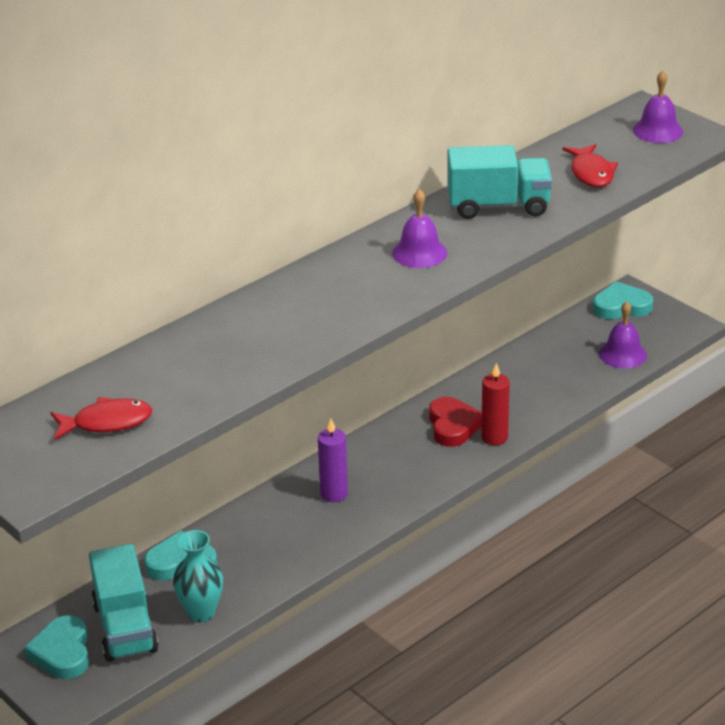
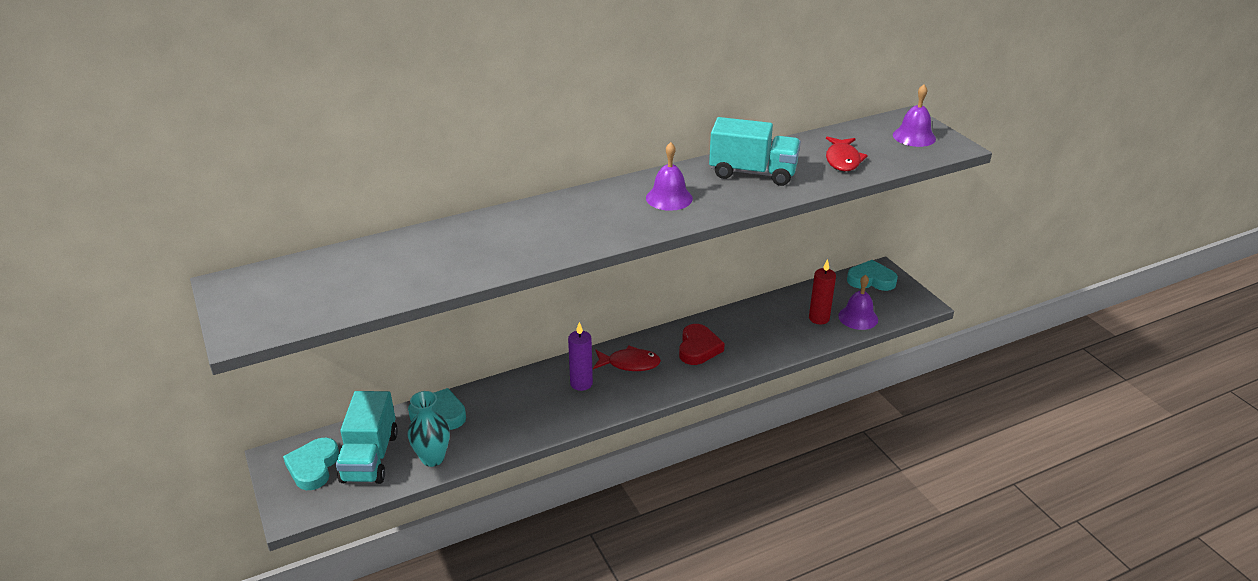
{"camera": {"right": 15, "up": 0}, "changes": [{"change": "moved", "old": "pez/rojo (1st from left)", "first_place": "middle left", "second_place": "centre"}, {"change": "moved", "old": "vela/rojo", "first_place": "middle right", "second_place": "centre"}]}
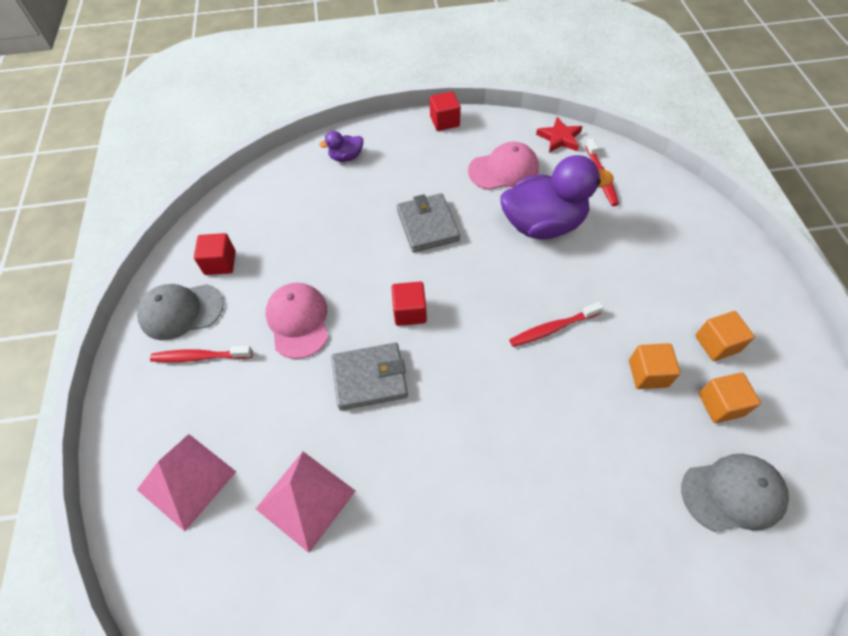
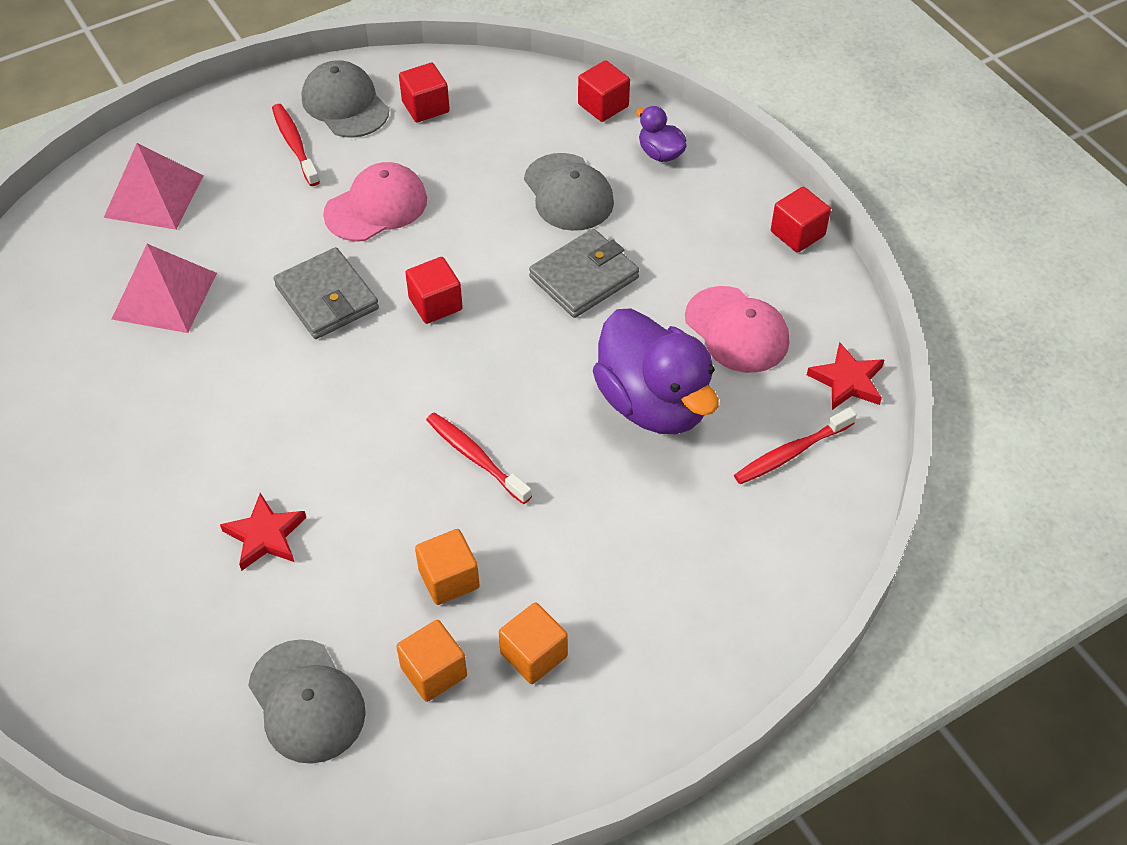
{"camera": {"right": 65, "up": -5}, "changes": [{"change": "added", "new": "estrella/rojo (1st from left)", "second_place": "middle left"}, {"change": "added", "new": "gorra/gris (3rd from left)", "second_place": "top centre"}, {"change": "added", "new": "cubo/rojo (3rd from left)", "second_place": "top centre"}]}
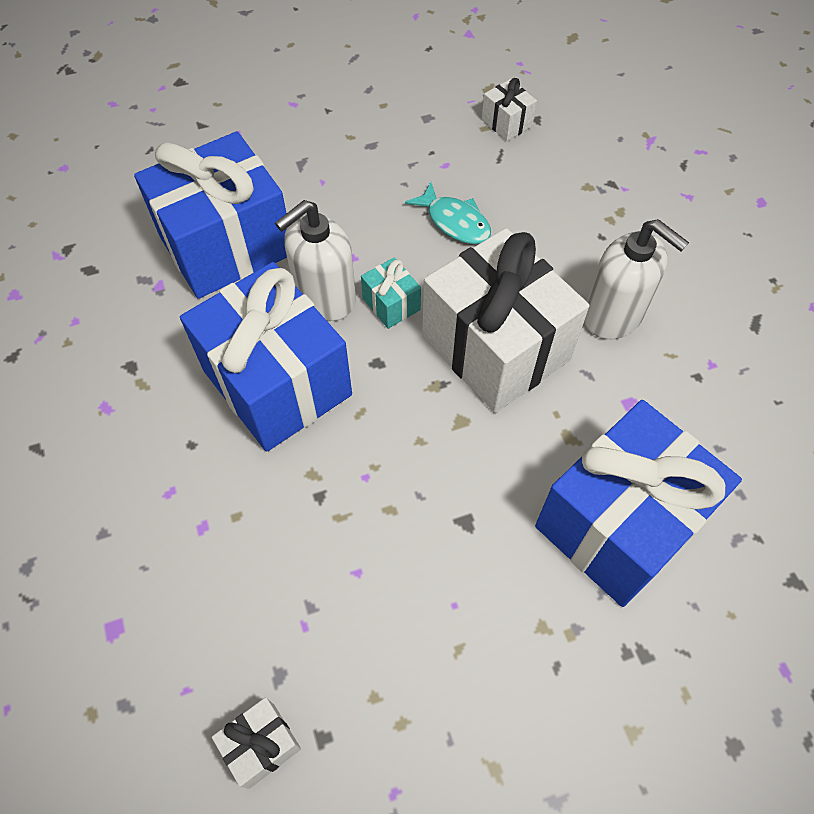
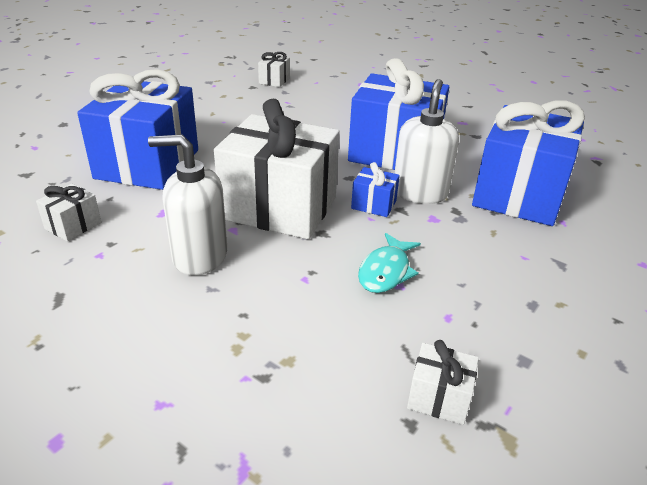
{"camera": {"right": 145, "up": -25}, "changes": [{"change": "added", "new": "regalo/blanco (1st from left)", "second_place": "middle left"}, {"change": "recoloured", "old": "regalo/turquesa", "new": "regalo/azul (2nd from left)", "first_place": "centre", "second_place": "centre"}, {"change": "turned", "old": "pez/turquesa", "first_place": "top centre", "second_place": "centre", "degrees": -75}]}
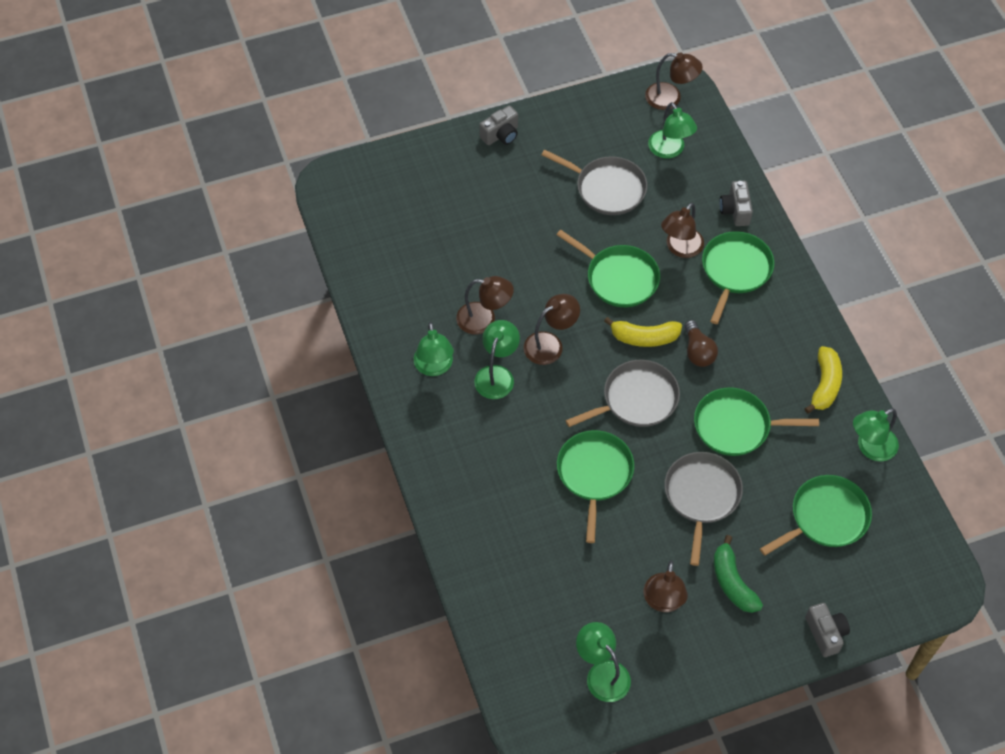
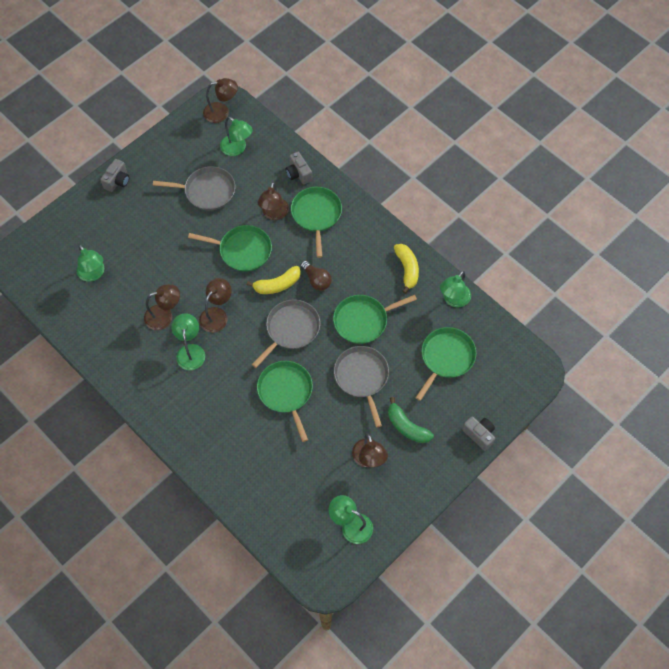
{"camera": {"right": -25, "up": 5}, "changes": [{"change": "moved", "old": "lámpara/verde (1st from left)", "first_place": "centre", "second_place": "middle left"}]}
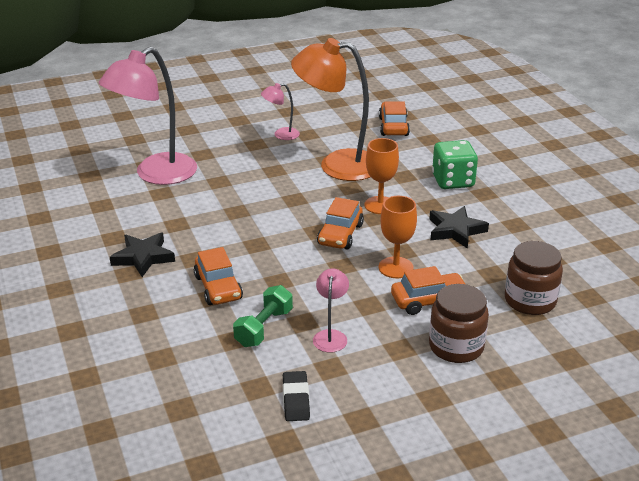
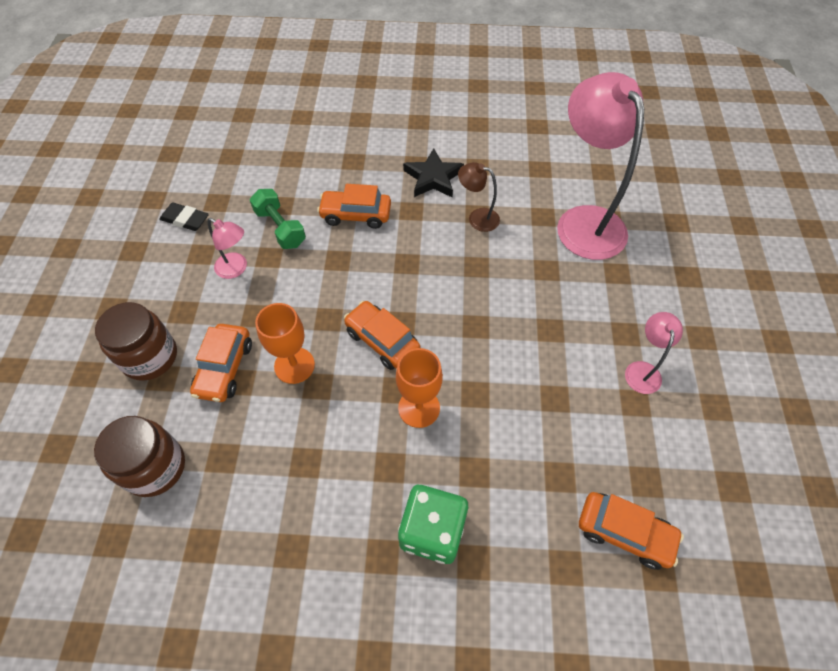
{"camera": {"right": 115, "up": 25}, "changes": [{"change": "added", "new": "lámpara/marrón", "second_place": "top centre"}, {"change": "removed", "old": "lámpara/naranja", "first_place": "top centre"}, {"change": "removed", "old": "estrella/negro (2nd from left)", "first_place": "middle right"}]}
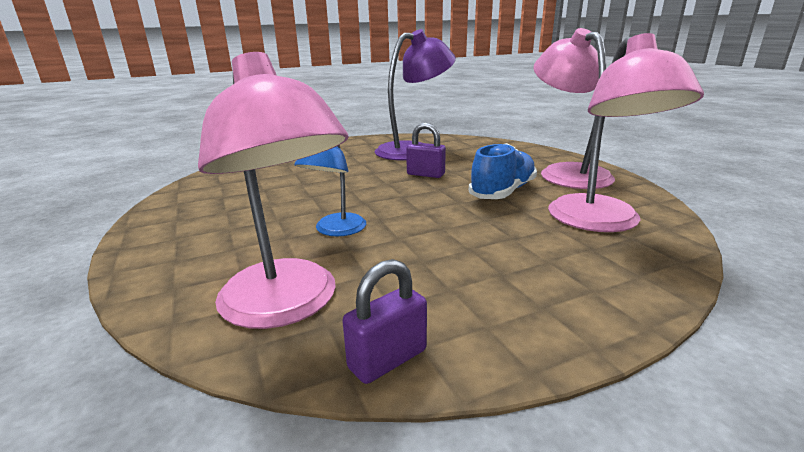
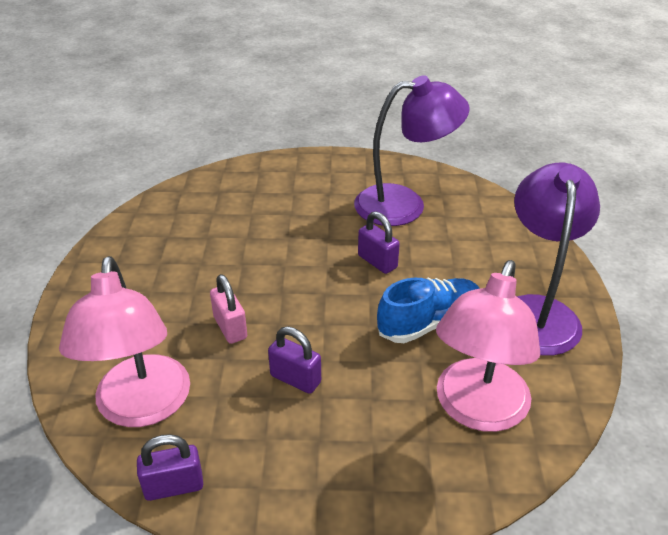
{"camera": {"right": 25, "up": 15}, "changes": [{"change": "replaced", "old": "lámpara/azul", "new": "candado/rosa", "first_place": "centre", "second_place": "centre"}, {"change": "added", "new": "candado/morado (2nd from left)", "second_place": "bottom centre"}, {"change": "recoloured", "old": "lámpara/rosa (2nd from left)", "new": "lámpara/morado (2nd from left)", "first_place": "top right", "second_place": "middle right"}]}
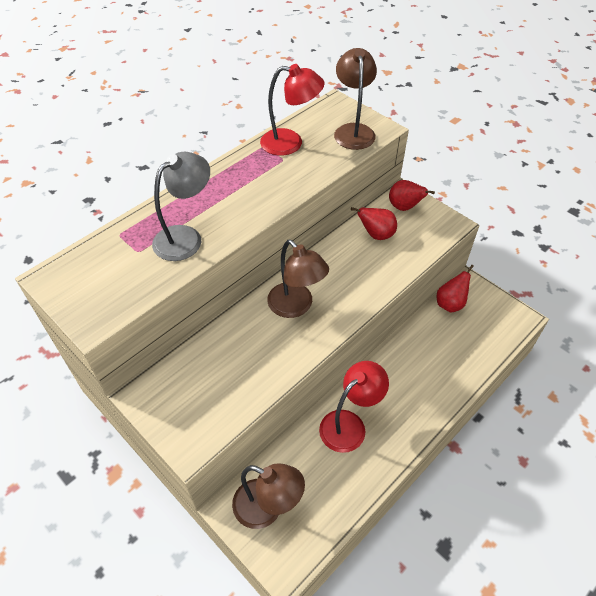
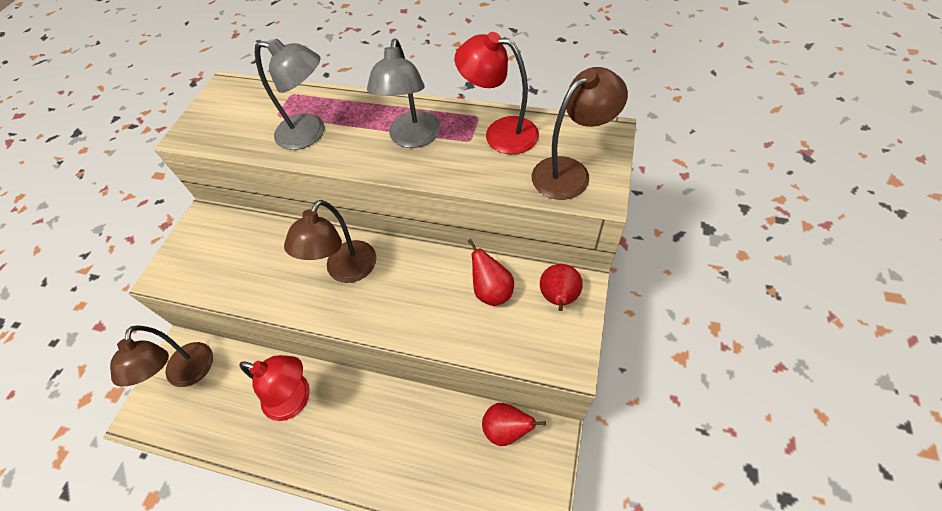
{"camera": {"right": 65, "up": 5}, "changes": [{"change": "added", "new": "lámpara/gris (2nd from left)", "second_place": "top centre"}, {"change": "turned", "old": "lámpara/rojo (1st from left in the first image)", "first_place": "top centre", "second_place": "top centre", "degrees": 135}]}
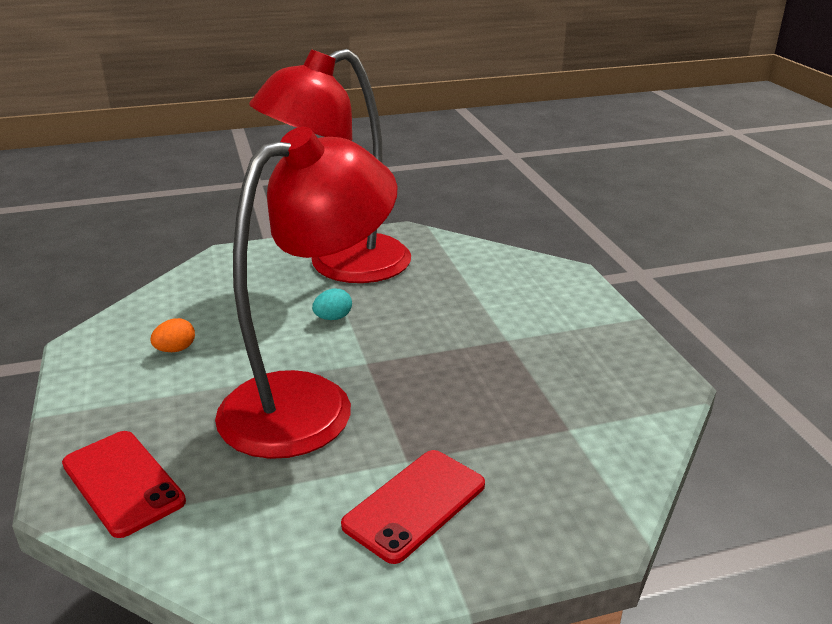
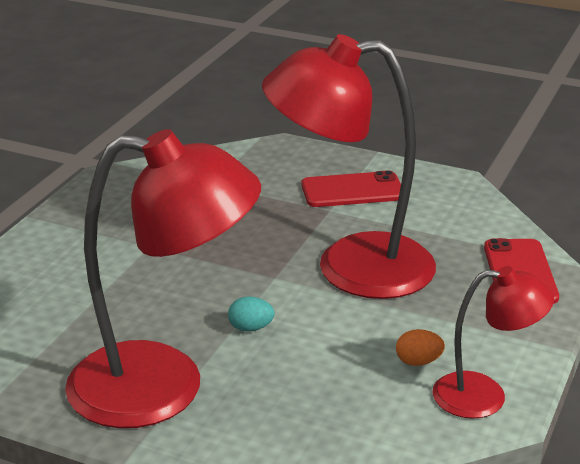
{"camera": {"right": -140, "up": 0}, "changes": [{"change": "added", "new": "lámpara/rojo (3rd from left)", "second_place": "bottom right"}]}
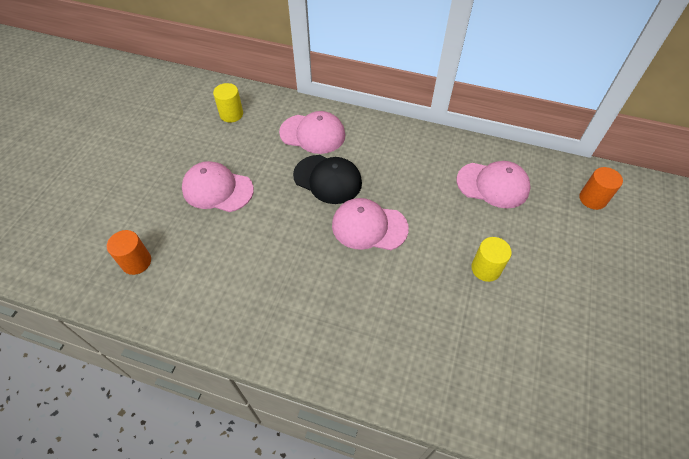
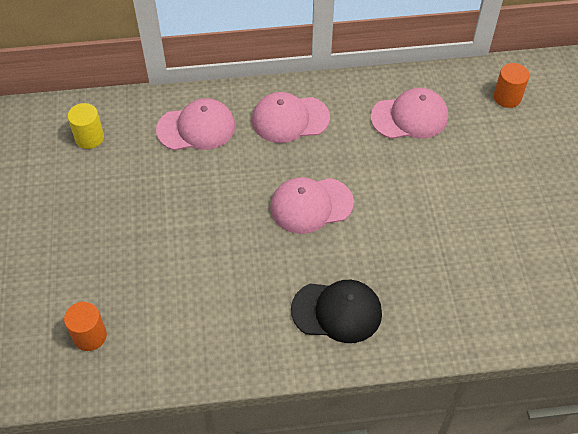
{"camera": {"right": -25, "up": 0}, "changes": [{"change": "moved", "old": "gorra/rosa (1st from left in the first image)", "new": "gorra/rosa (2nd from left)", "first_place": "middle left", "second_place": "top centre"}, {"change": "moved", "old": "gorra/negro", "first_place": "centre", "second_place": "bottom centre"}, {"change": "removed", "old": "cilindro/amarillo (2nd from left)", "first_place": "middle right"}]}
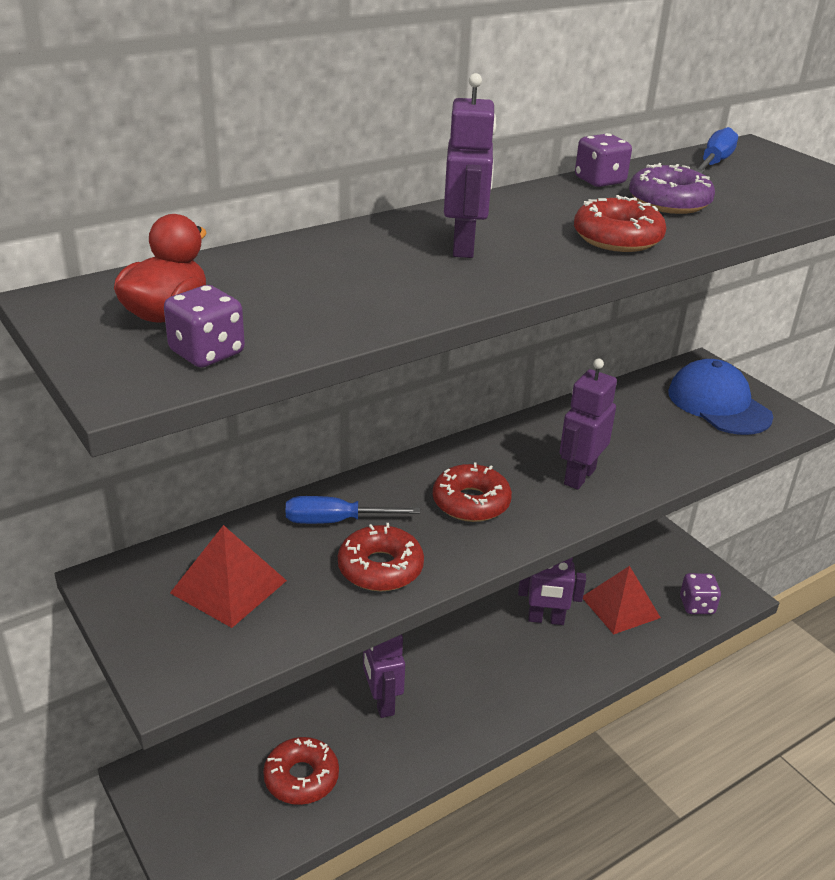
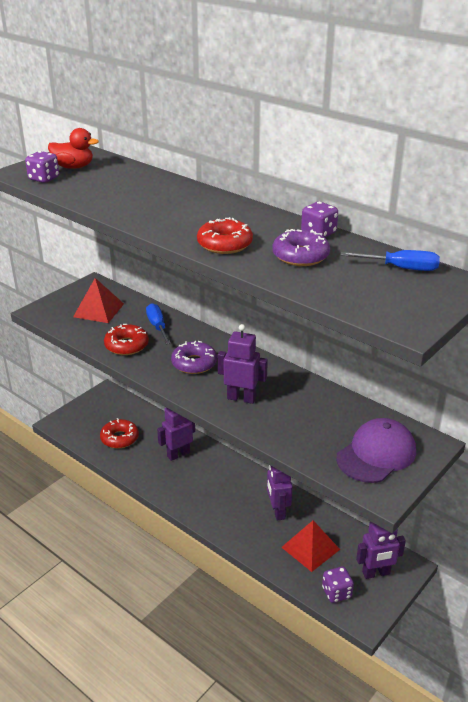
{"camera": {"right": 75, "up": 0}, "changes": [{"change": "recoloured", "old": "rosquilla/rojo (3rd from left)", "new": "rosquilla/morado (1st from left)", "first_place": "centre", "second_place": "centre"}, {"change": "recoloured", "old": "gorra/azul", "new": "gorra/morado", "first_place": "middle right", "second_place": "middle right"}, {"change": "moved", "old": "robot/morado (2nd from left in the first image)", "new": "robot/morado (4th from left)", "first_place": "top centre", "second_place": "bottom right"}]}
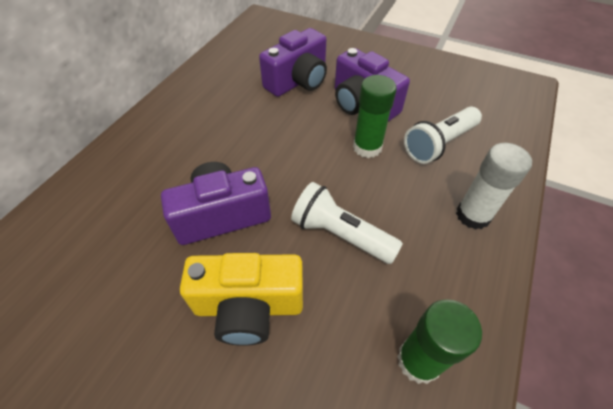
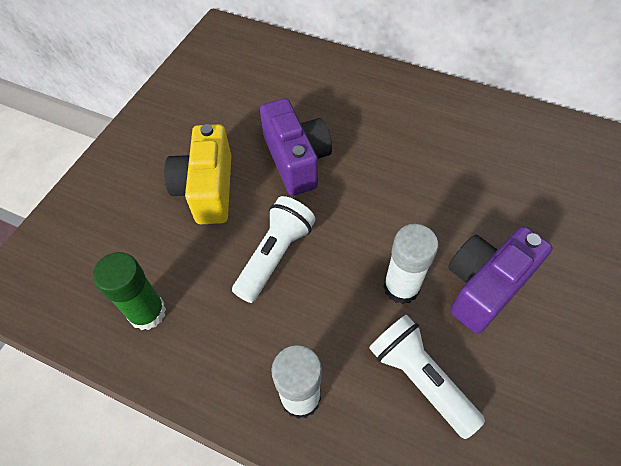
{"camera": {"right": 90, "up": 5}, "changes": [{"change": "recoloured", "old": "barra de pegamento/verde (1st from left)", "new": "barra de pegamento/blanco (2nd from left)", "first_place": "top centre", "second_place": "centre"}, {"change": "removed", "old": "cámara/morado (2nd from left)", "first_place": "top centre"}]}
